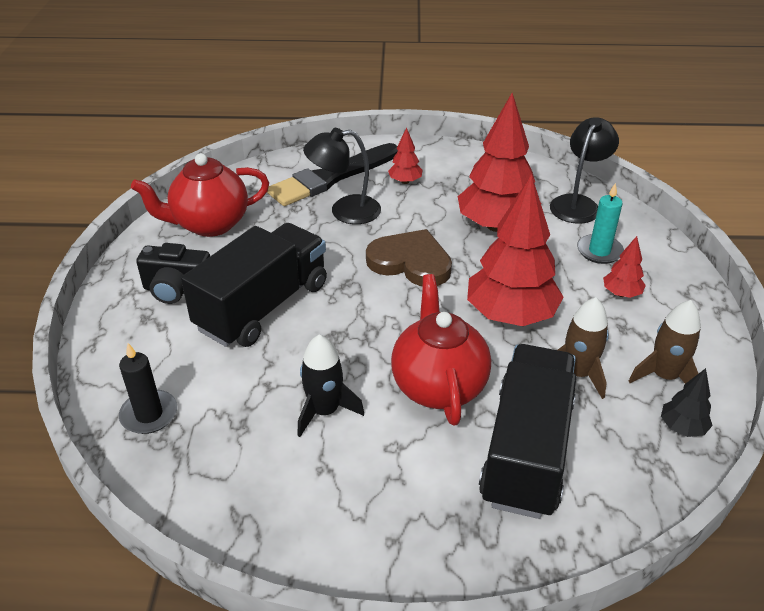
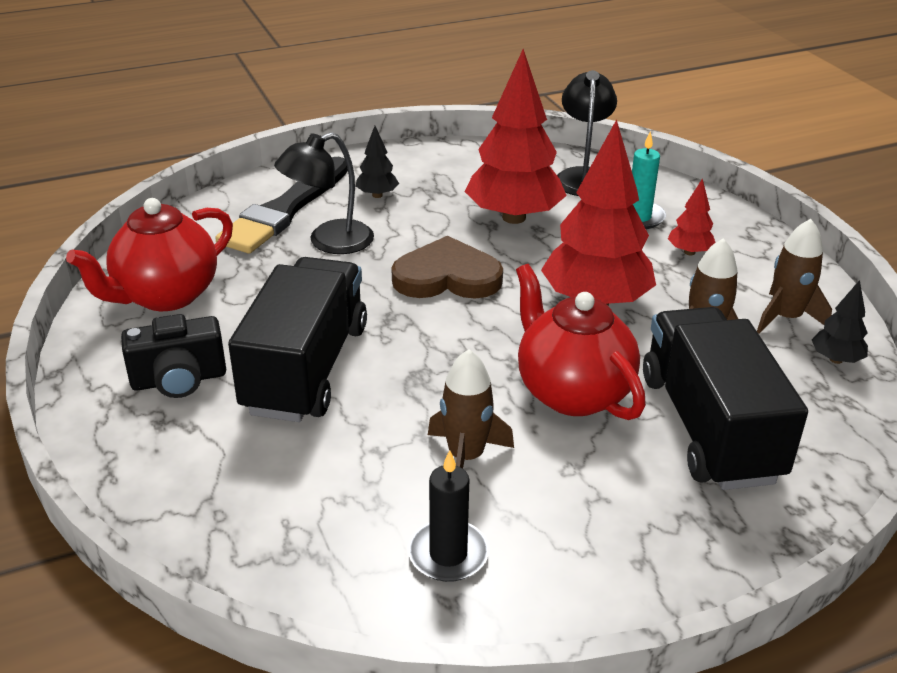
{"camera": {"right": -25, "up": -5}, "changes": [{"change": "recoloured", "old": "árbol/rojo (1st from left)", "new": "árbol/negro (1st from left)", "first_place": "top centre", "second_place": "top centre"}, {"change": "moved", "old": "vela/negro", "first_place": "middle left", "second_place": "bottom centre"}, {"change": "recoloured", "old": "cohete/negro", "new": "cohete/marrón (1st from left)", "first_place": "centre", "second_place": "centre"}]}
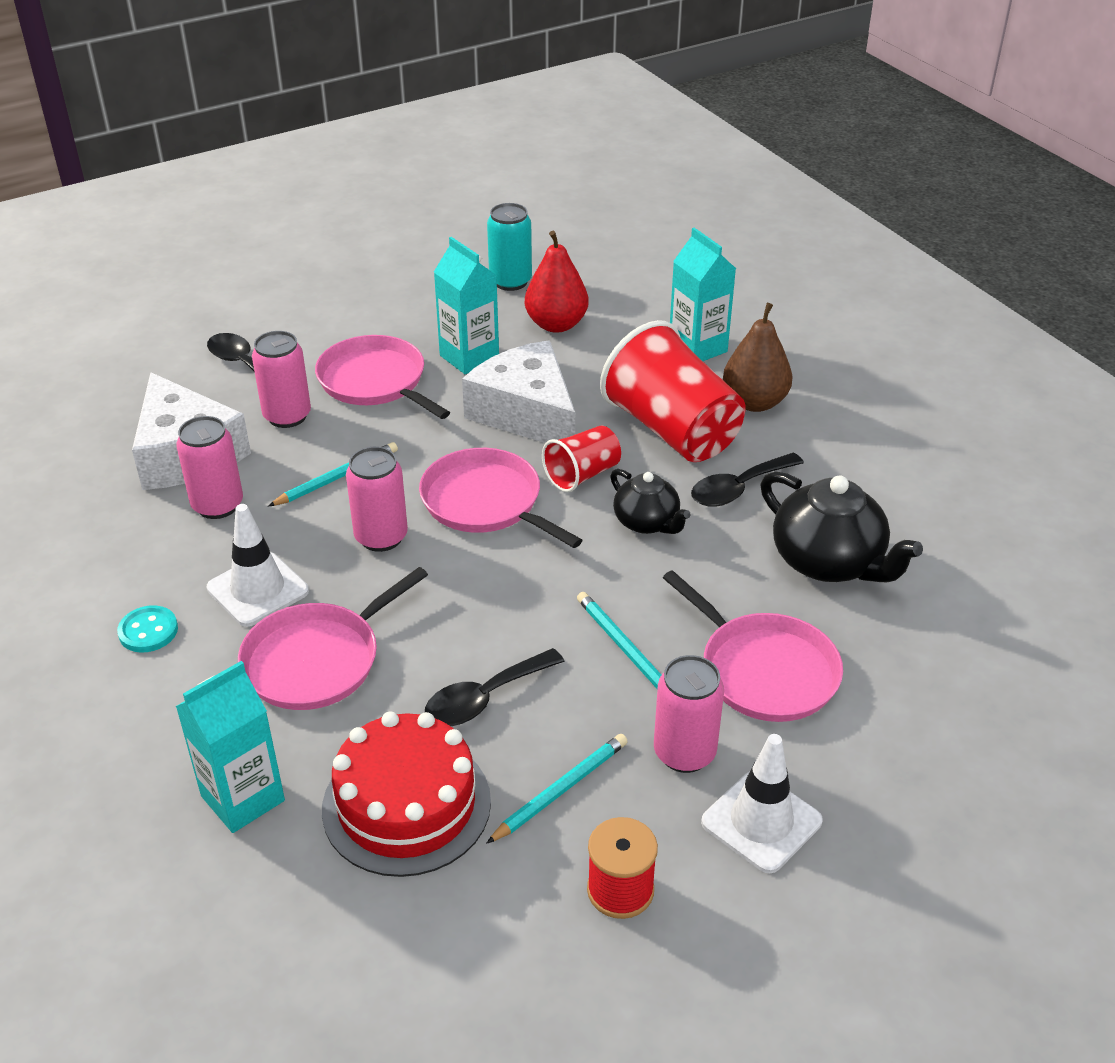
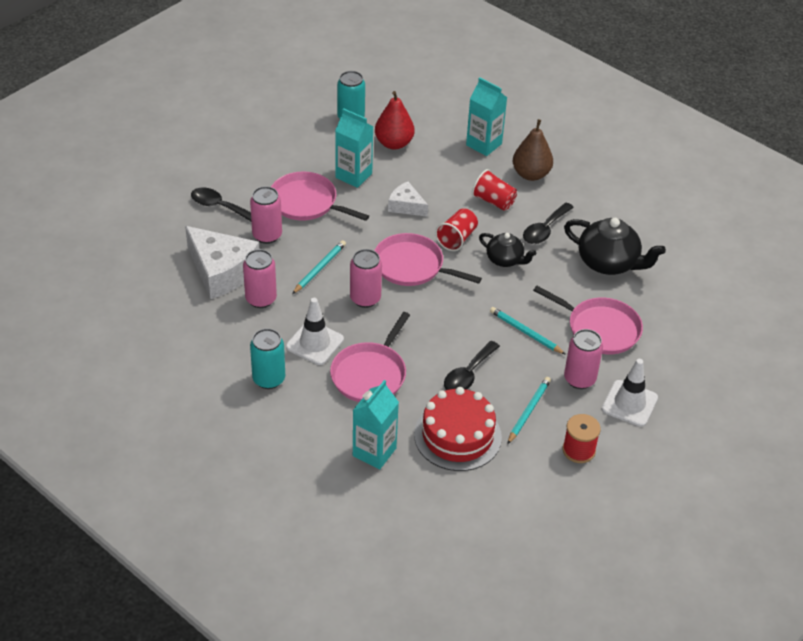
{"camera": {"right": -20, "up": 5}, "changes": [{"change": "replaced", "old": "botón/turquesa", "new": "lata/turquesa (1st from left)", "first_place": "middle left", "second_place": "middle left"}, {"change": "resized", "old": "queso/blanco (2nd from left)", "first_place": "centre", "second_place": "top centre", "factor": 0.54}, {"change": "resized", "old": "vaso/rojo (2nd from left)", "first_place": "centre", "second_place": "top centre", "factor": 0.52}]}
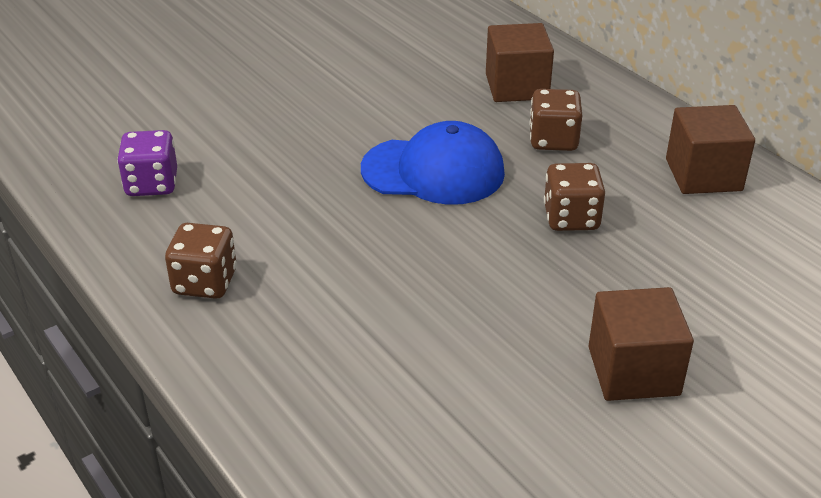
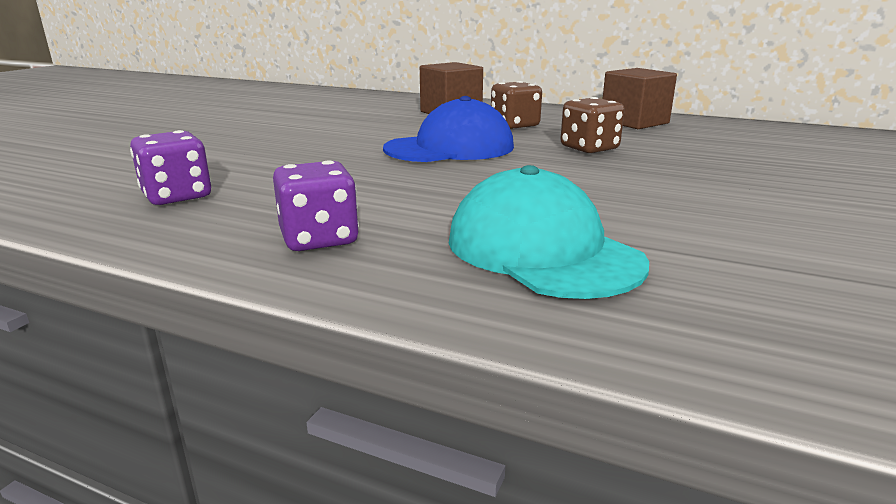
{"camera": {"right": -30, "up": -15}, "changes": [{"change": "recoloured", "old": "dado/marrón (1st from left)", "new": "dado/morado (2nd from left)", "first_place": "middle left", "second_place": "centre"}, {"change": "added", "new": "gorra/turquesa", "second_place": "centre"}, {"change": "removed", "old": "cubo/marrón (2nd from left)", "first_place": "bottom right"}]}
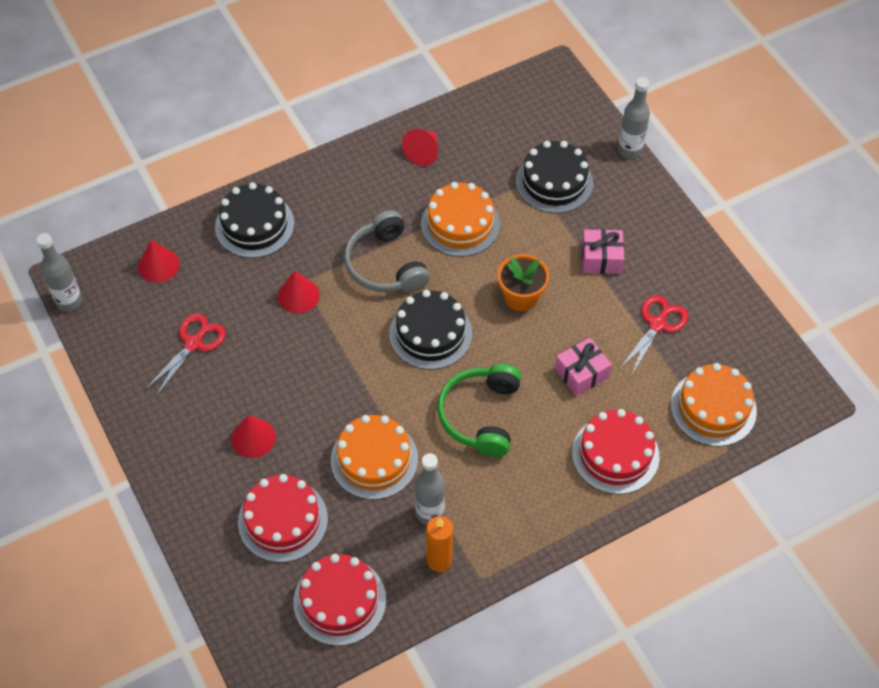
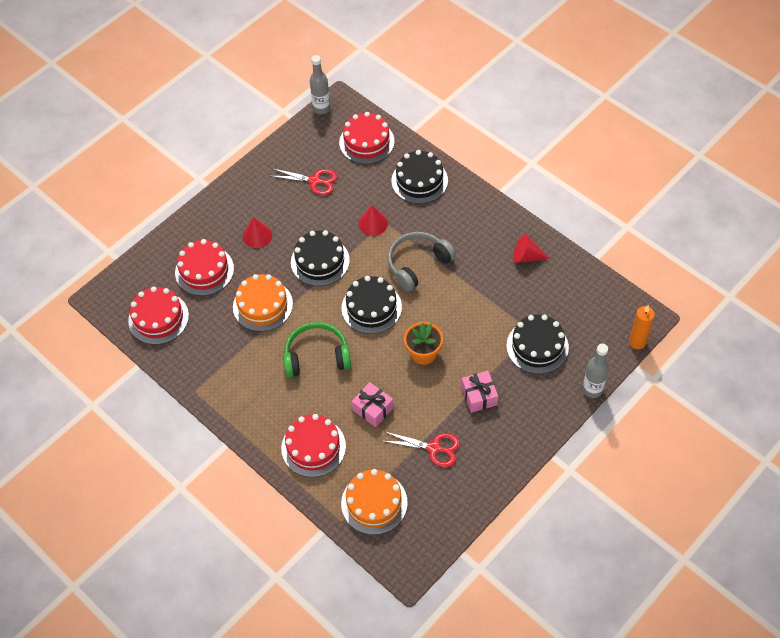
{"camera": {"right": 75, "up": 0}, "changes": [{"change": "added", "new": "tarta/negro (1st from left)", "second_place": "centre"}, {"change": "replaced", "old": "cono/rojo (1st from left)", "new": "tarta/rojo (4th from left)", "first_place": "middle left", "second_place": "top centre"}, {"change": "moved", "old": "vela/naranja", "first_place": "bottom centre", "second_place": "middle right"}, {"change": "removed", "old": "botella/gris (2nd from left)", "first_place": "bottom centre"}, {"change": "removed", "old": "tarta/naranja (2nd from left)", "first_place": "top centre"}]}
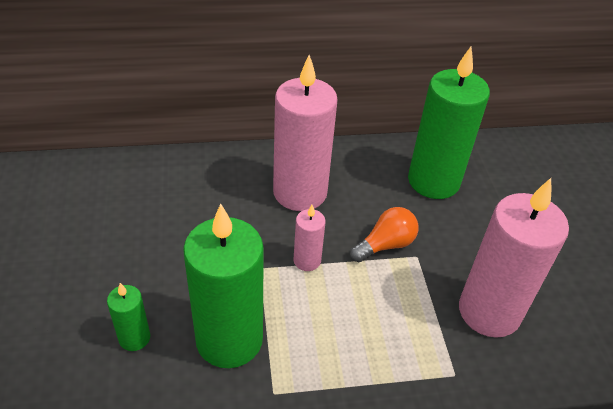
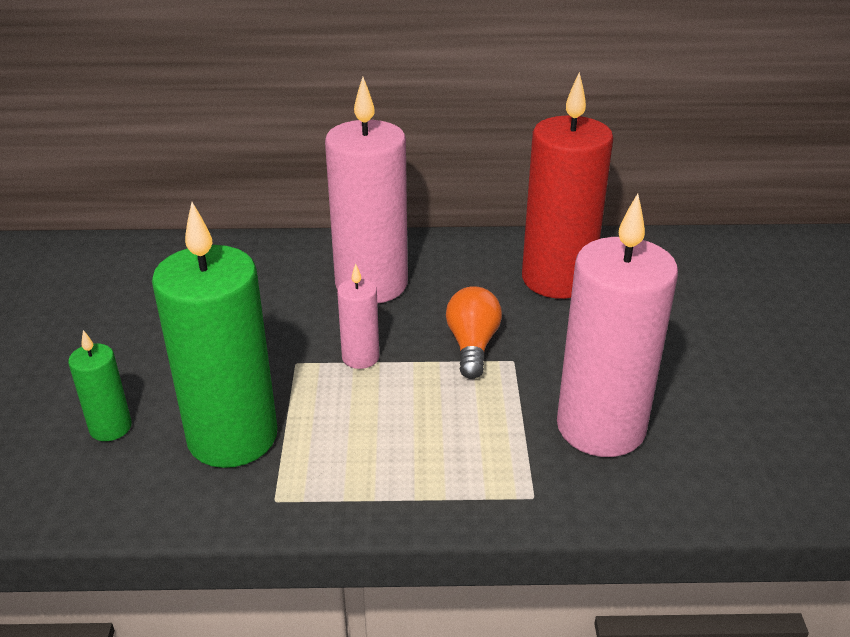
{"camera": {"right": 10, "up": -10}, "changes": [{"change": "turned", "old": "bombilla/naranja", "first_place": "centre", "second_place": "centre", "degrees": -60}, {"change": "recoloured", "old": "vela/verde (3rd from left)", "new": "vela/rojo", "first_place": "top right", "second_place": "top right"}]}
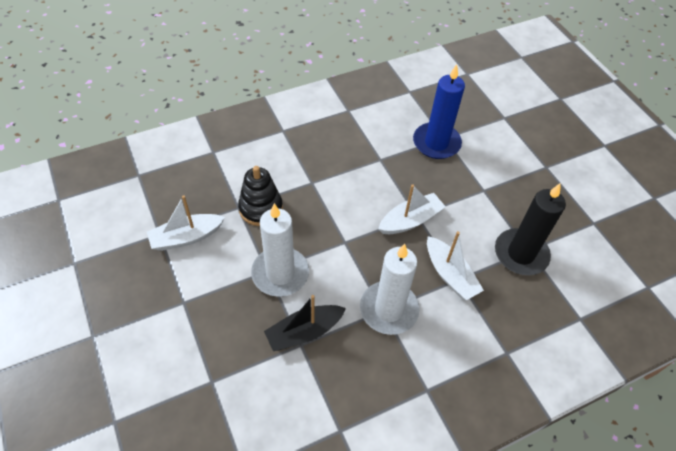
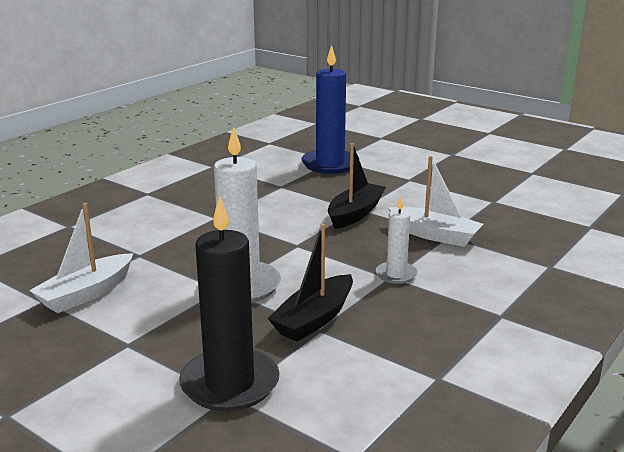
{"camera": {"right": -25, "up": -30}, "changes": [{"change": "moved", "old": "vela/negro", "first_place": "middle right", "second_place": "bottom centre"}, {"change": "recoloured", "old": "barco/blanco (2nd from left)", "new": "barco/negro (2nd from left)", "first_place": "centre", "second_place": "centre"}, {"change": "resized", "old": "vela/blanco (2nd from left)", "first_place": "centre", "second_place": "centre", "factor": 0.53}, {"change": "removed", "old": "juguete apilable/negro", "first_place": "centre"}]}
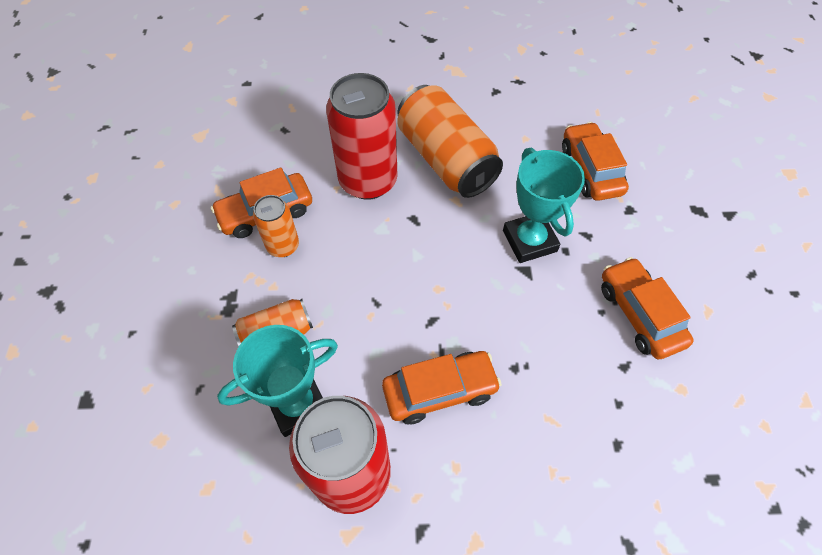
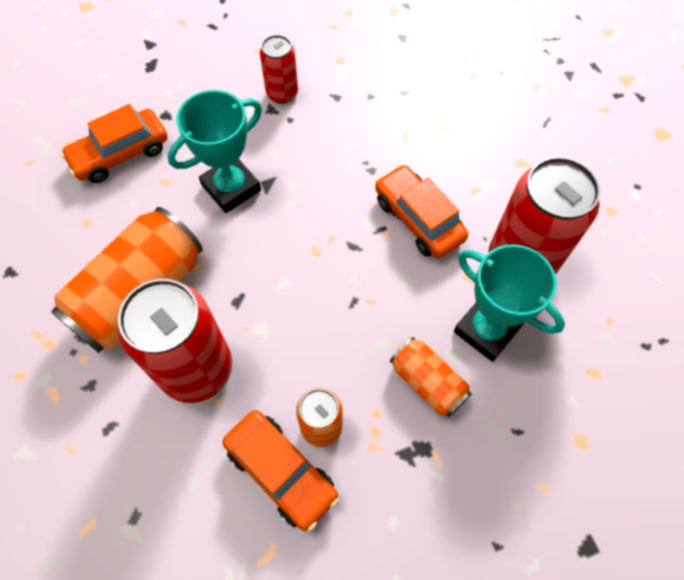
{"camera": {"right": -110, "up": 5}, "changes": [{"change": "replaced", "old": "coche/naranja (4th from left)", "new": "lata/rojo (2nd from left)", "first_place": "middle right", "second_place": "top centre"}]}
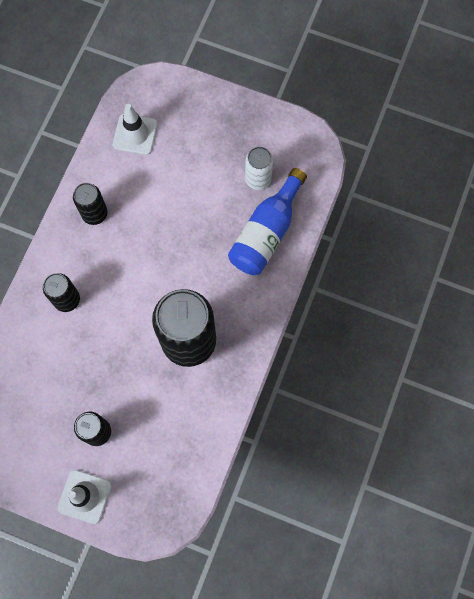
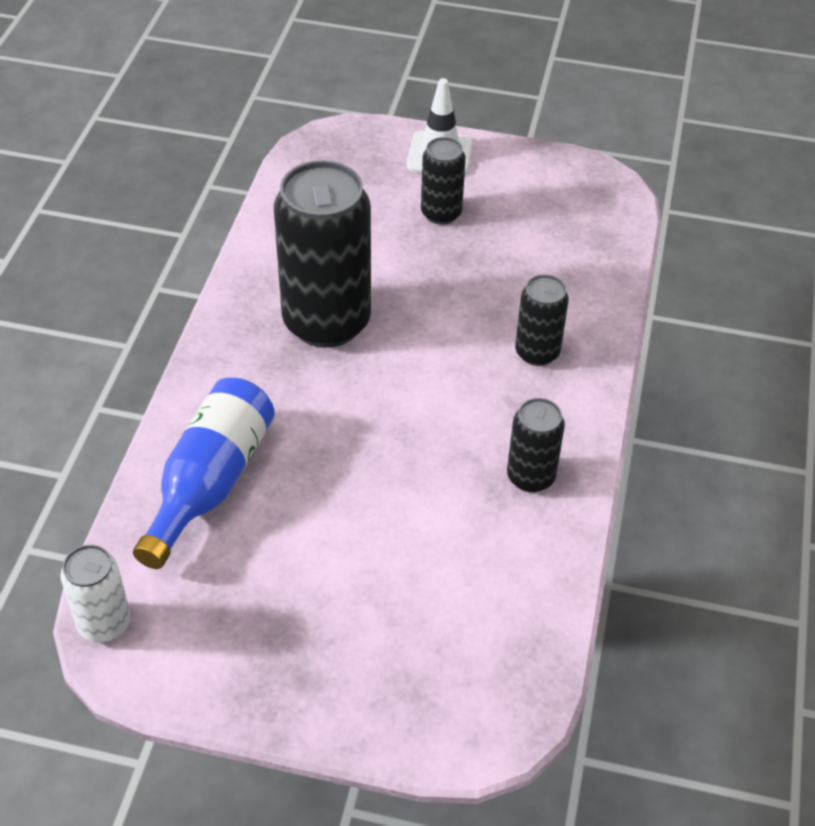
{"camera": {"right": 170, "up": -25}, "changes": [{"change": "moved", "old": "lata/blanco", "first_place": "top centre", "second_place": "bottom left"}, {"change": "removed", "old": "cono de tráfico/blanco (2nd from left)", "first_place": "top left"}]}
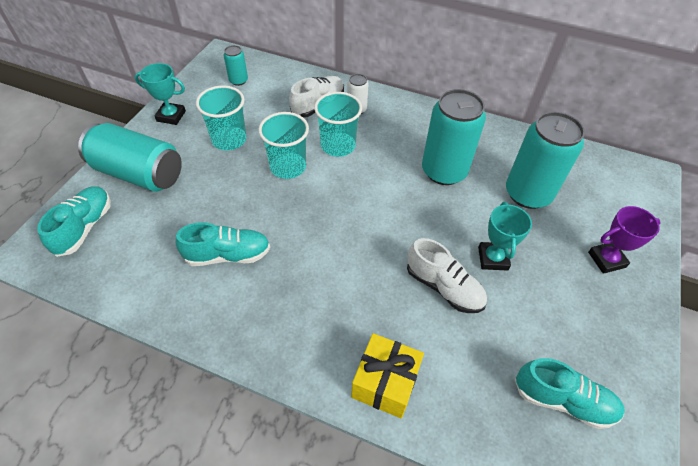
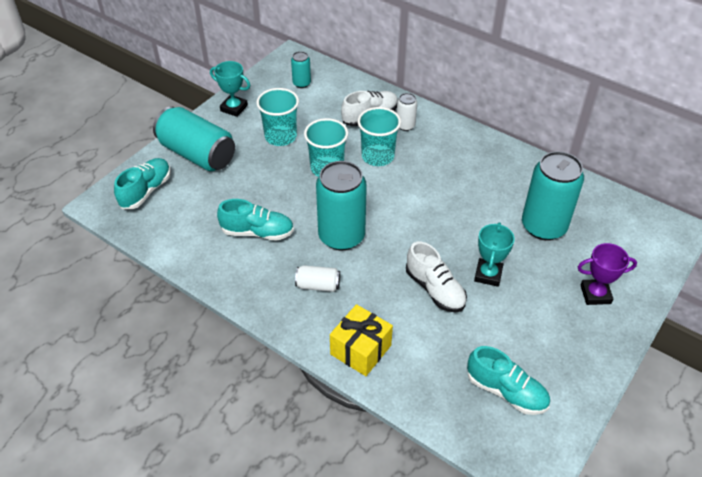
{"camera": {"right": 15, "up": -5}, "changes": [{"change": "added", "new": "lata/blanco (1st from left)", "second_place": "centre"}, {"change": "moved", "old": "lata/turquesa (3rd from left)", "first_place": "top centre", "second_place": "centre"}]}
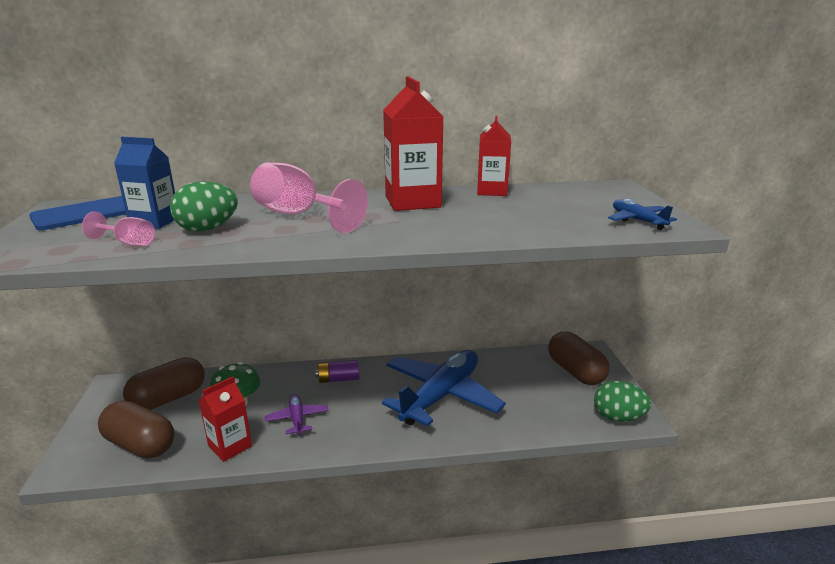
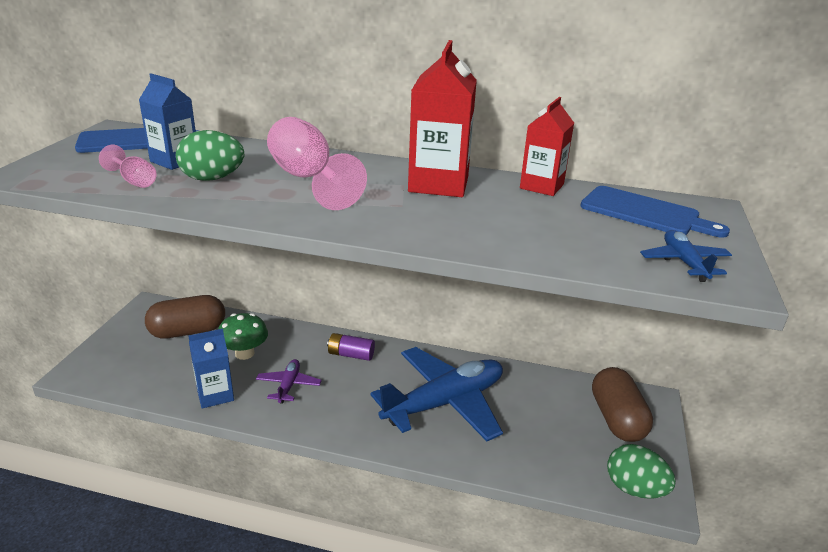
{"camera": {"right": 20, "up": 5}, "changes": [{"change": "recoloured", "old": "cartón de leche/rojo (1st from left)", "new": "cartón de leche/azul (2nd from left)", "first_place": "bottom left", "second_place": "bottom left"}, {"change": "added", "new": "tabla de cortar/azul (2nd from left)", "second_place": "middle right"}, {"change": "removed", "old": "cápsula/marrón (1st from left)", "first_place": "bottom left"}]}
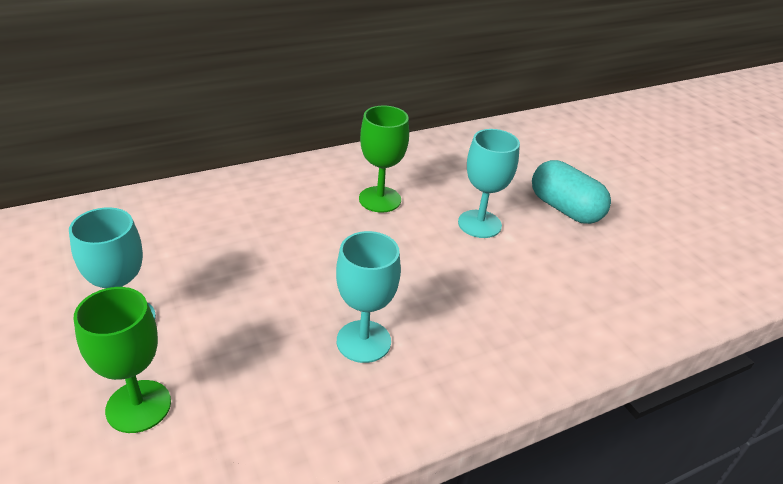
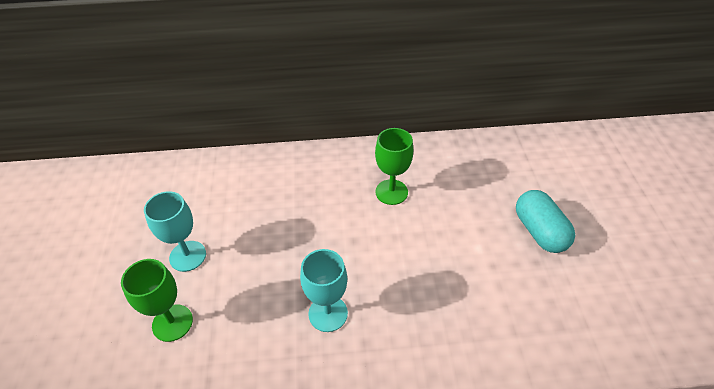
{"camera": {"right": 25, "up": 10}, "changes": [{"change": "removed", "old": "copa/turquesa (3rd from left)", "first_place": "centre"}]}
